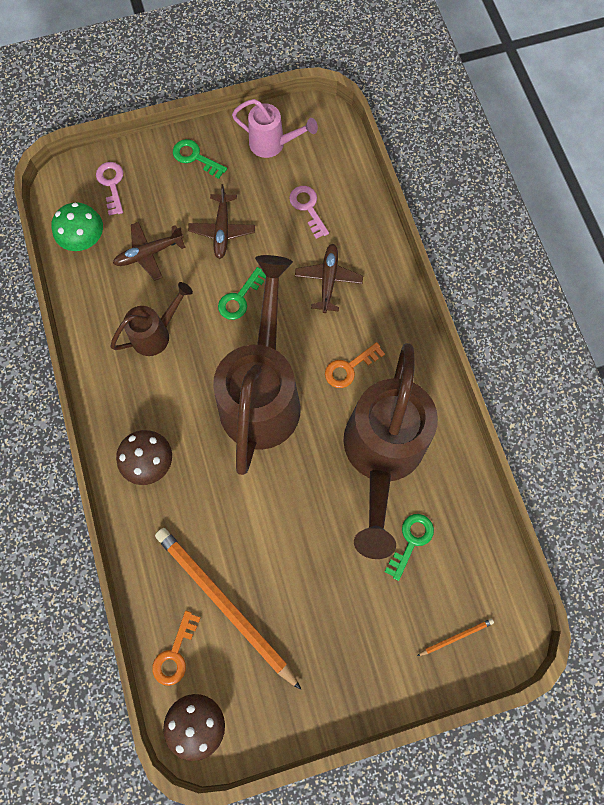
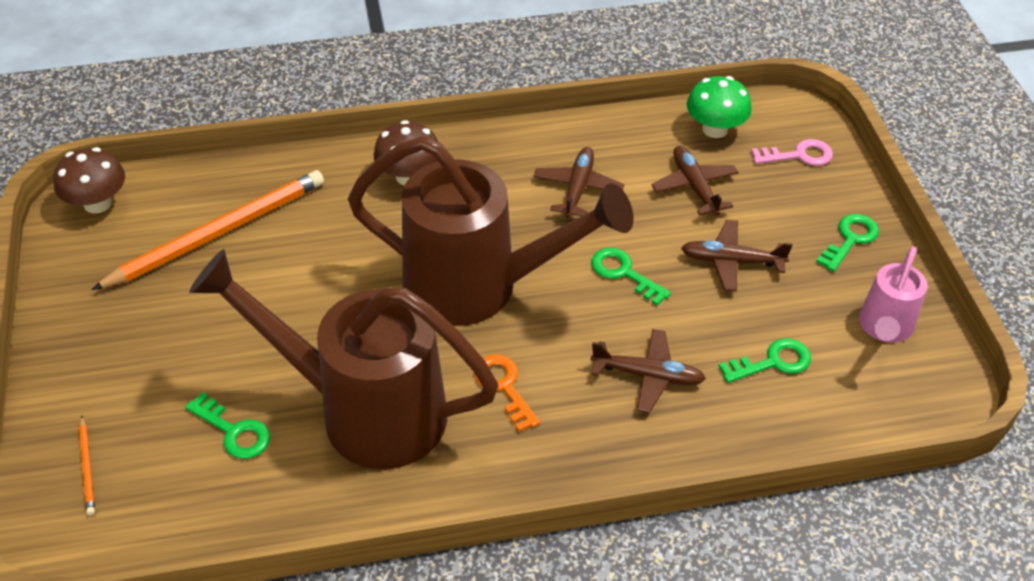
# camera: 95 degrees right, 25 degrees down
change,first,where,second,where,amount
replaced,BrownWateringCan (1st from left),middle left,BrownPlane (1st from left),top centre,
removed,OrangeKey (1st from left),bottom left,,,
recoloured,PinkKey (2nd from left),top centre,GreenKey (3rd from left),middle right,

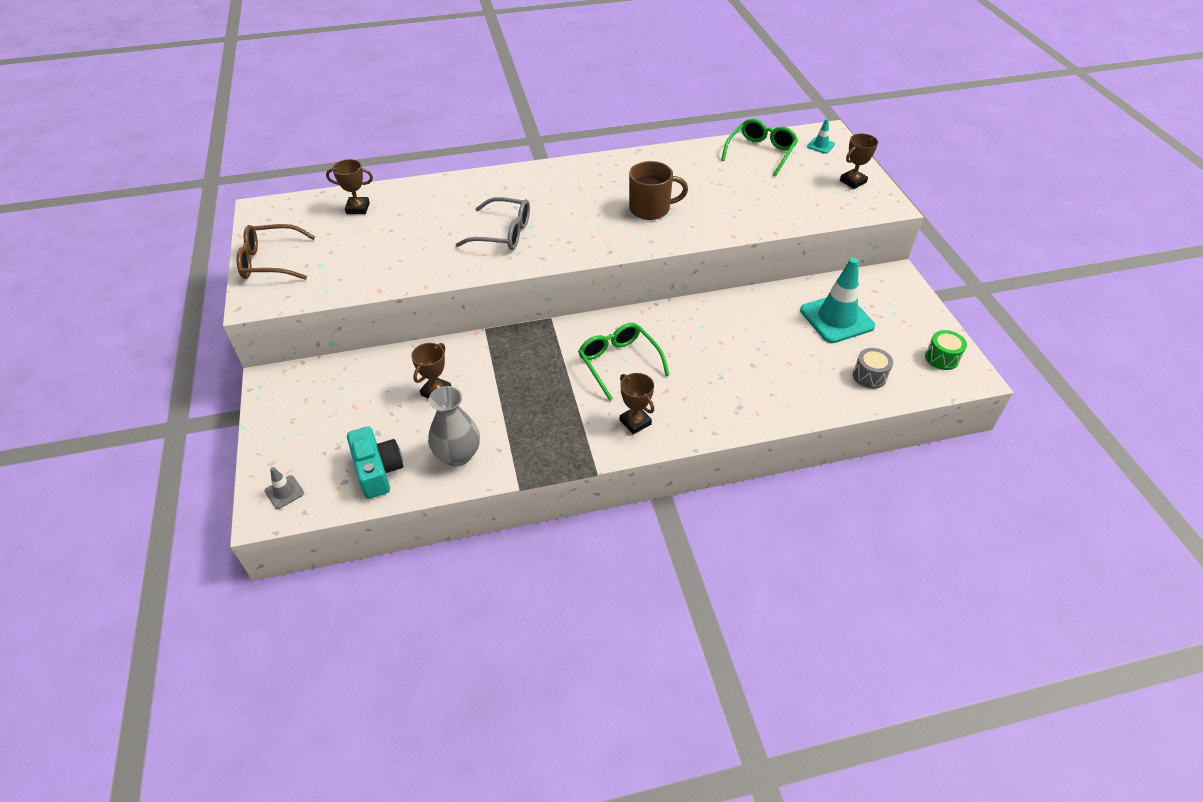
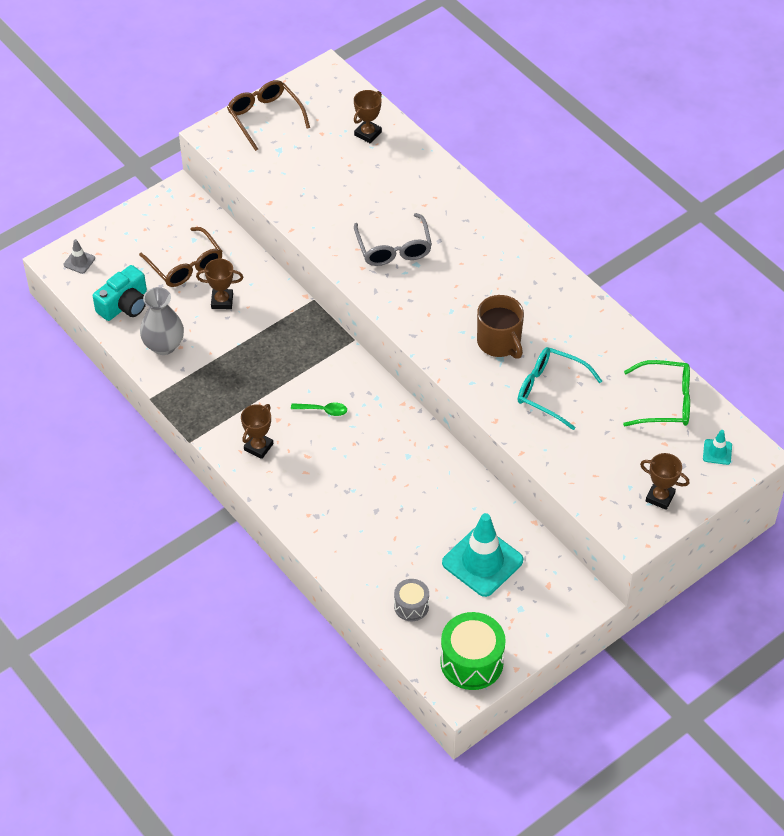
# camera: 65 degrees right, 5 degrees up
change,first,where,second,where,amount
turned,BrownTrophy (1st from left in the first image),top left,BrownTrophy (3rd from left),top centre,60 degrees clockwise
replaced,GreenGlasses (1st from left),centre,GreenSpoon,centre,
resized,GreenDrum,middle right,,bottom centre,x1.78
added,,,BrownGlasses (1st from left),top left,
added,,,TurquoiseGlasses,middle right,

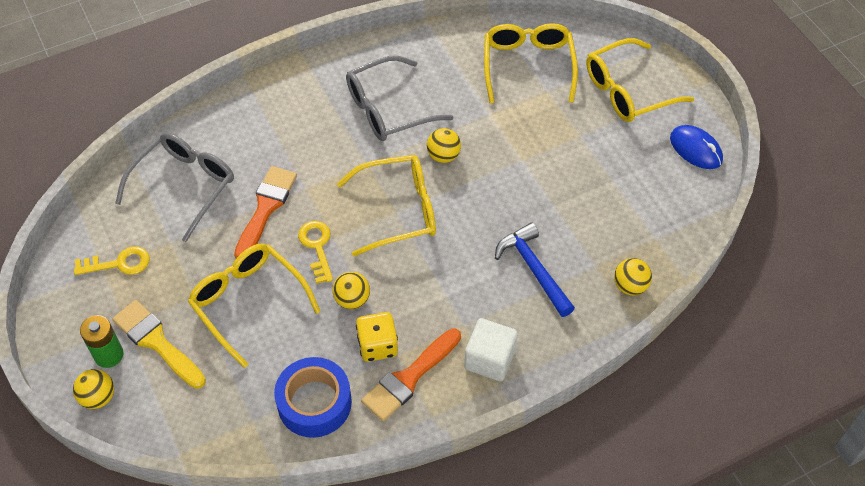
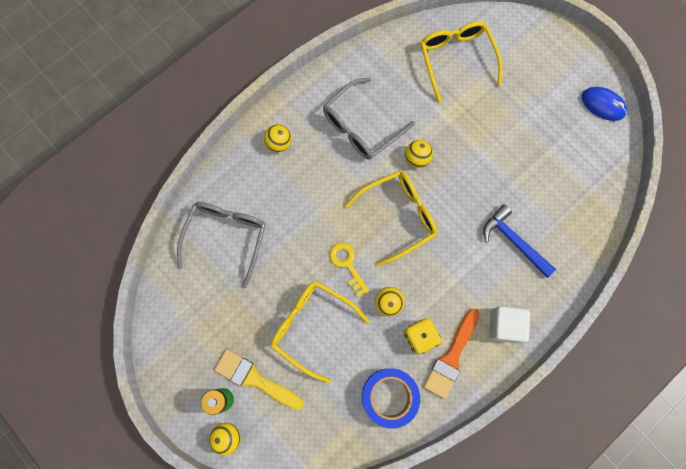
# camera: 15 degrees left, 20 degrees up
change,first,where,second,where,amount
removed,YellowKey (1st from left),middle left,,,
removed,OrangeBrush (1st from left),middle left,,,
removed,YellowGlasses (4th from left),top right,,,
moved,YellowBall (4th from left in the first image),middle right,YellowBall (2nd from left),top centre,

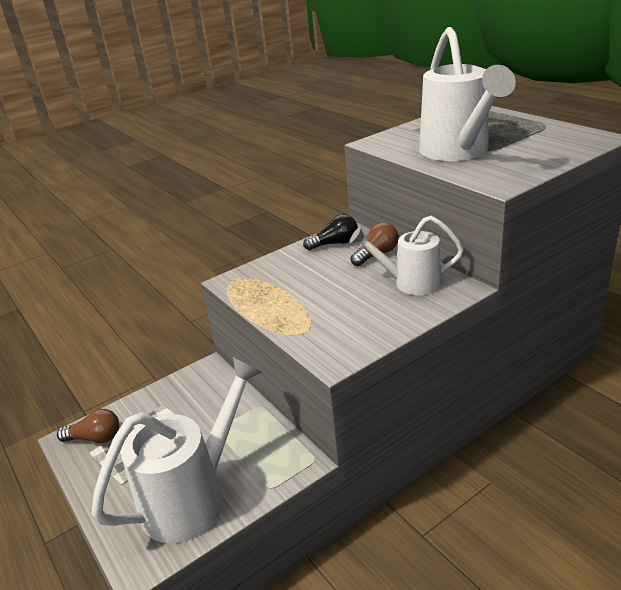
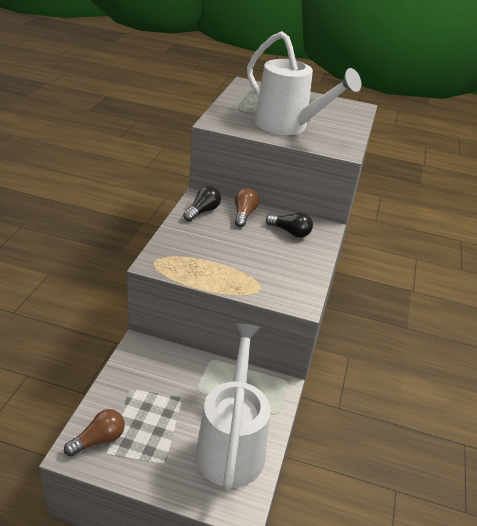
# camera: 45 degrees left, 5 degrees up
change,first,where,second,where,amount
replaced,WhiteWateringCan (2nd from left),centre,BlackLightBulb (2nd from left),centre,

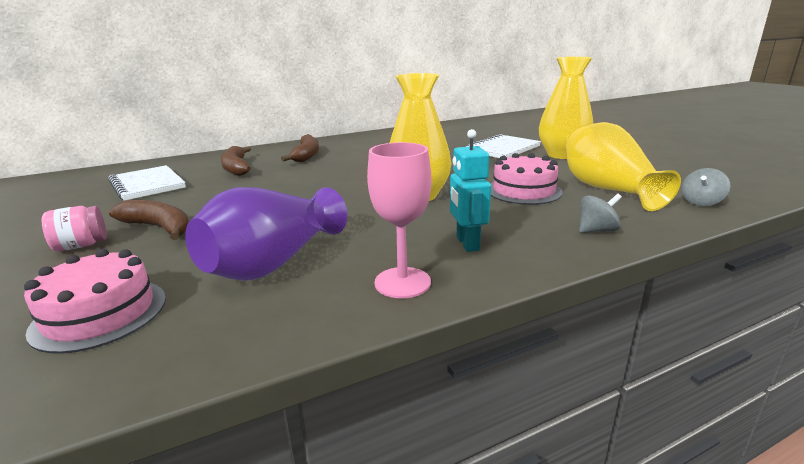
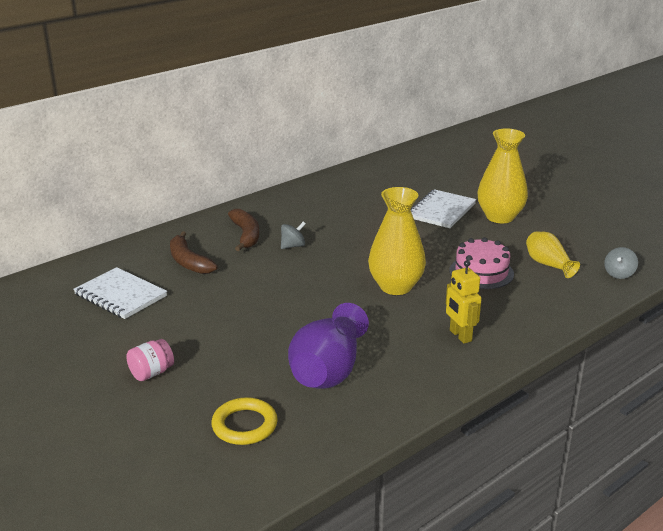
# camera: 15 degrees left, 5 degrees up
change,first,where,second,where,amount
replaced,PinkCake (1st from left),middle left,YellowRing,bottom centre,
removed,BrownBanana (1st from left),middle left,,,
removed,PinkGoblet,centre,,,
recoloured,TurquoiseRobot,centre,YellowRobot,middle right,
resized,YellowVase (3rd from left),middle right,,middle right,x0.59
moved,GreySpinningTop (1st from left),middle right,,centre,

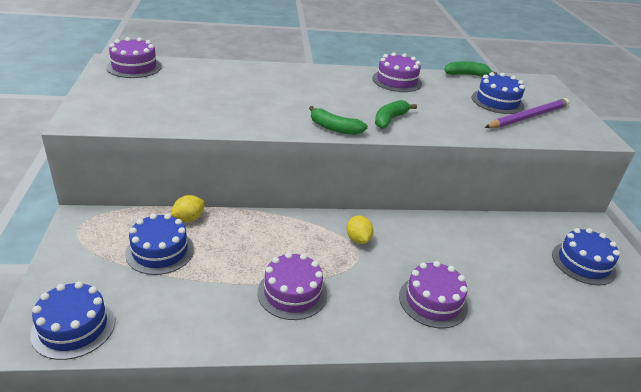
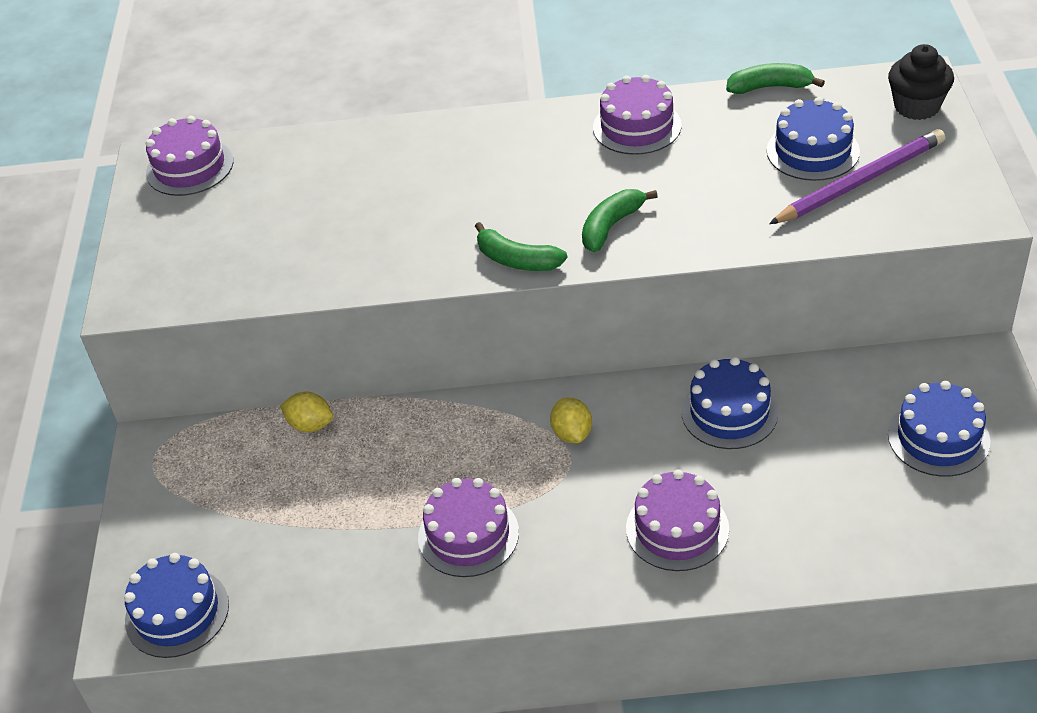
# camera: 10 degrees right, 10 degrees up
change,first,where,second,where,amount
moved,BlueCake (2nd from left),middle left,,middle right,
turned,YellowLemon (1st from left),middle left,,middle left,60 degrees clockwise
added,,,BlackCupcake,top right,

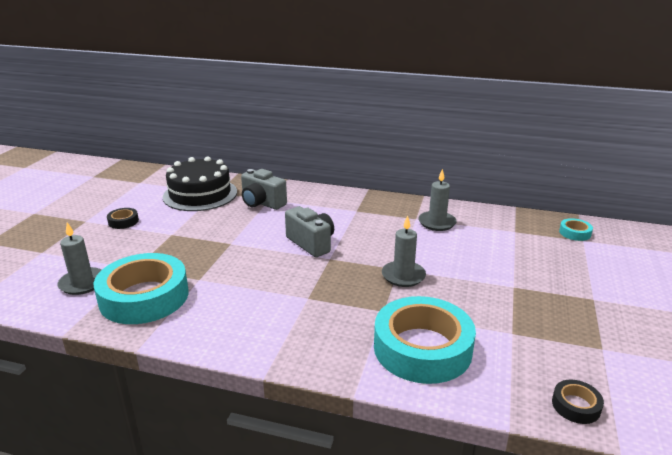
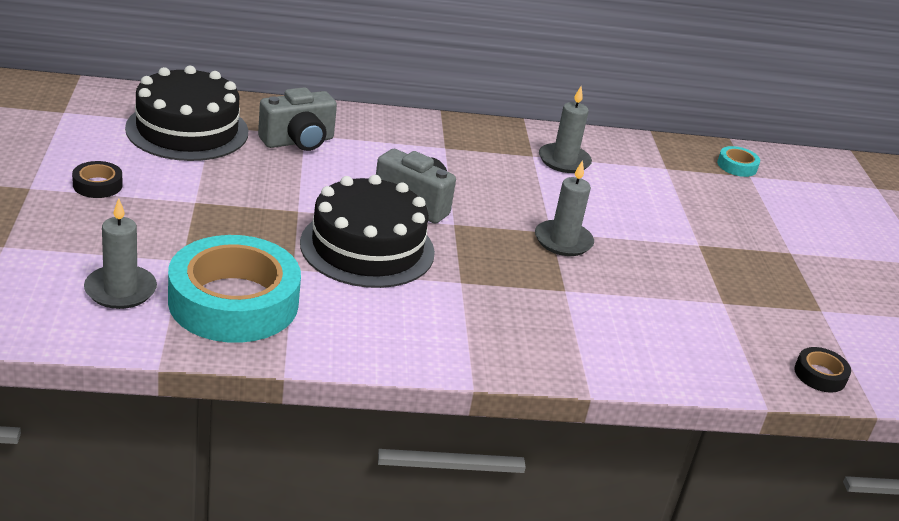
# camera: 25 degrees left, 5 degrees up
change,first,where,second,where,amount
turned,GreyCamera (1st from left),centre,,top left,45 degrees counterclockwise
removed,TurquoiseTape (2nd from left),bottom centre,,,
added,,,BlackCake (2nd from left),centre,

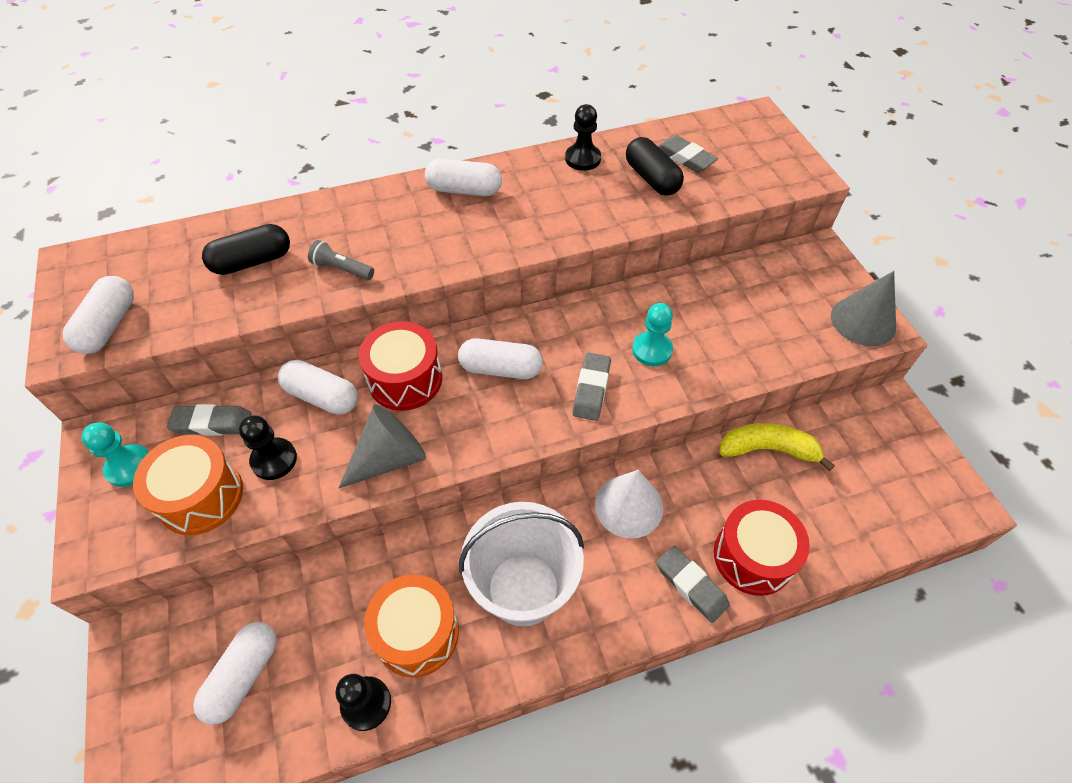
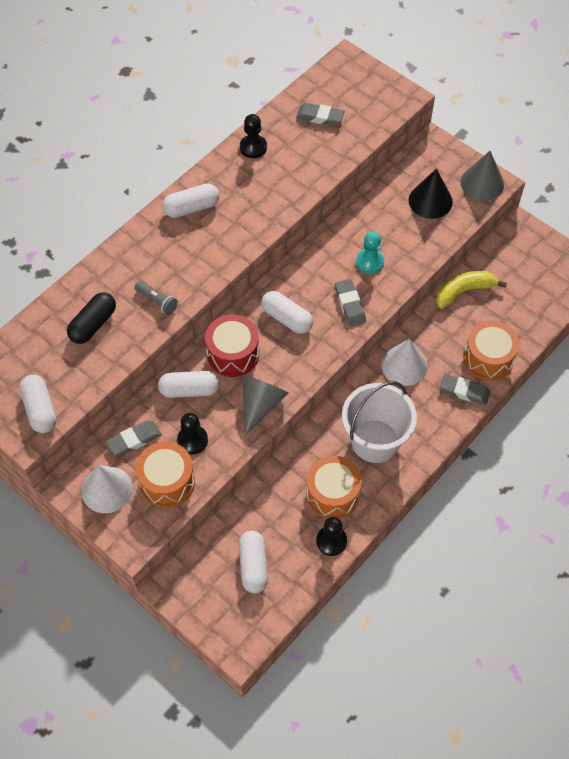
# camera: 30 degrees left, 5 degrees up
change,first,where,second,where,amount
replaced,TurquoisePawn (1st from left),middle left,WhiteCone (1st from left),middle left,
turned,GreyFlashlight,top left,,middle left,135 degrees counterclockwise
turned,WhiteCapsule (5th from left),centre,,centre,60 degrees clockwise
removed,BlackCapsule (2nd from left),top centre,,,
recoloured,RedDrum (2nd from left),bottom right,OrangeDrum (3rd from left),middle right,
added,,,BlackCone,top right,

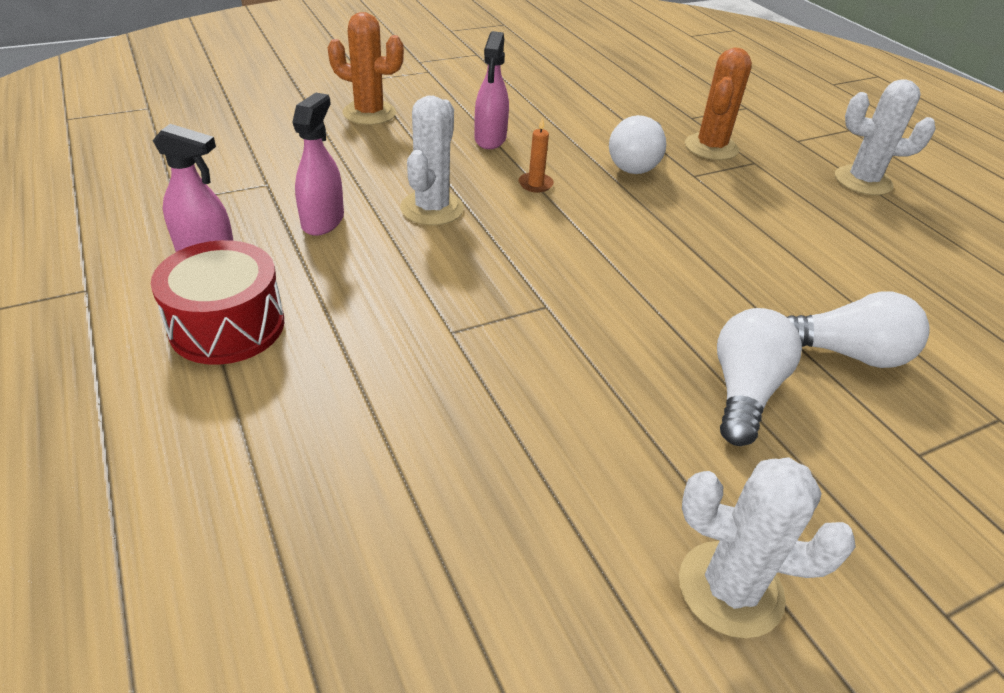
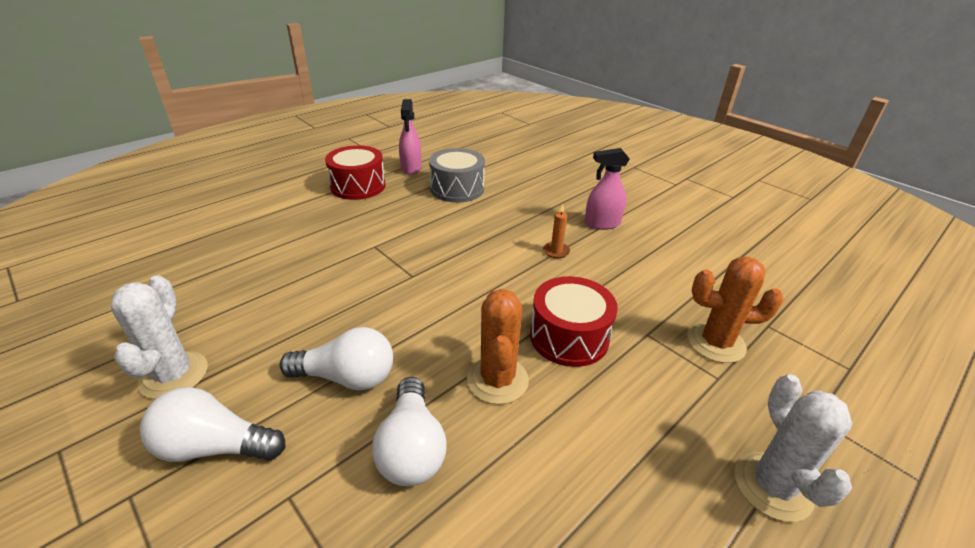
# camera: 75 degrees right, 5 degrees down
change,first,where,second,where,amount
replaced,PinkSprayBottle (2nd from left),top left,GreyDrum,top centre,
moved,OrangeCactus (1st from left),top centre,,centre,
removed,WhiteCactus (1st from left),top centre,,,
moved,WhiteLightBulb (1st from left),top centre,,bottom left,
added,,,RedDrum (2nd from left),centre,

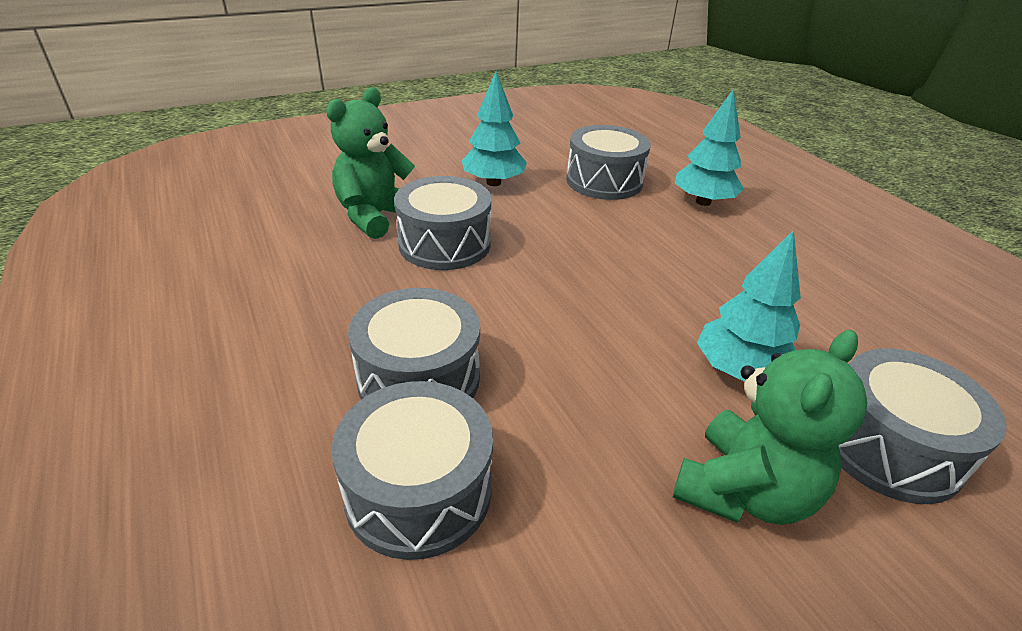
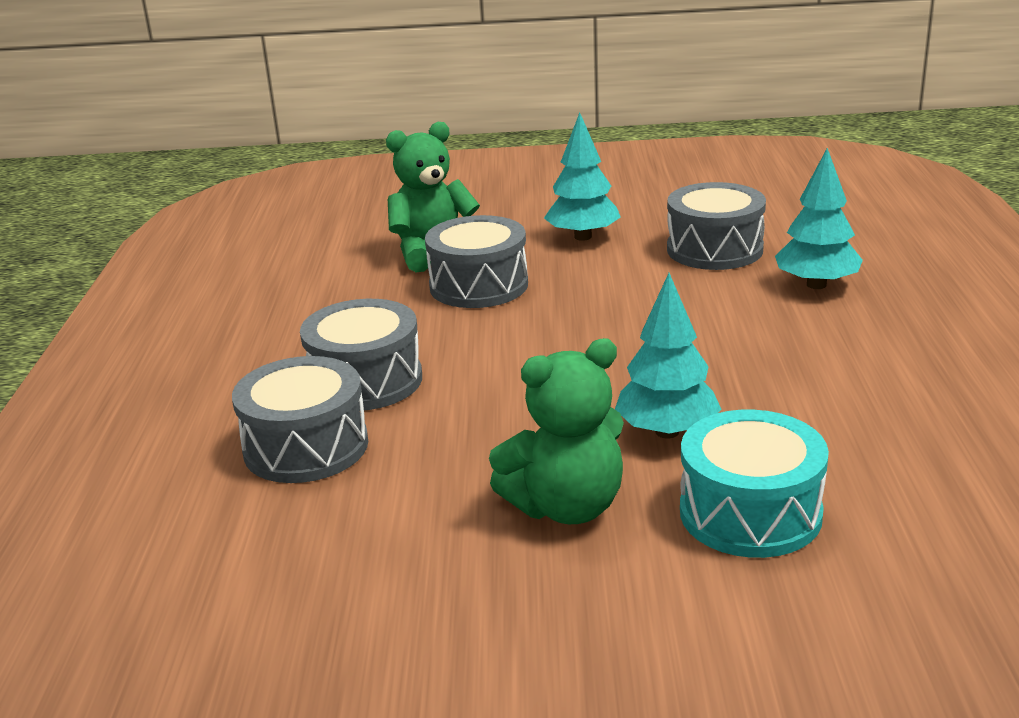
# camera: 30 degrees right, 10 degrees down
change,first,where,second,where,amount
recoloured,GreyDrum (5th from left),bottom right,TurquoiseDrum,bottom right,

